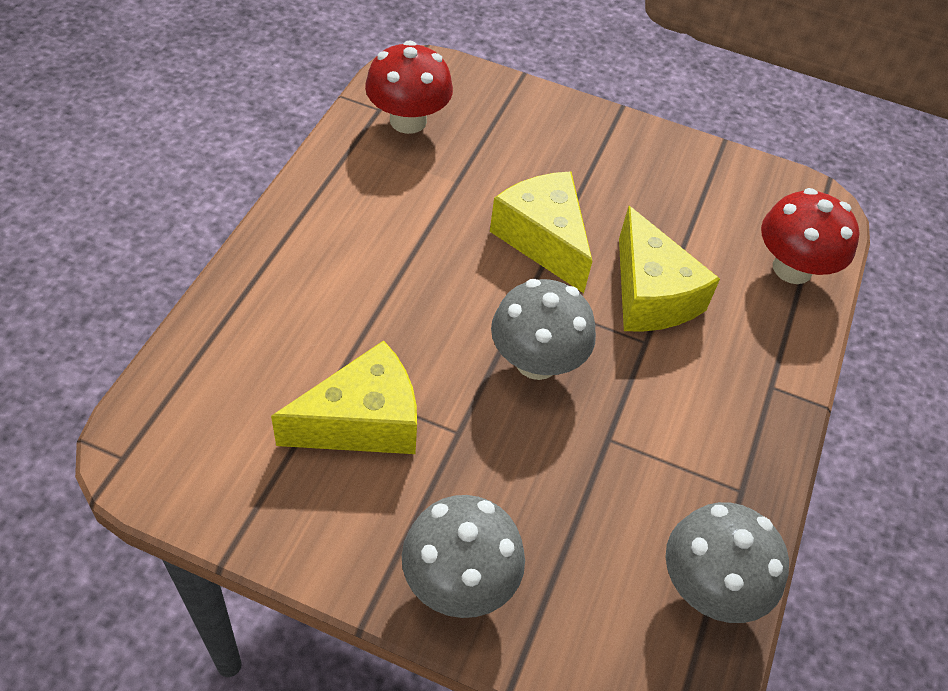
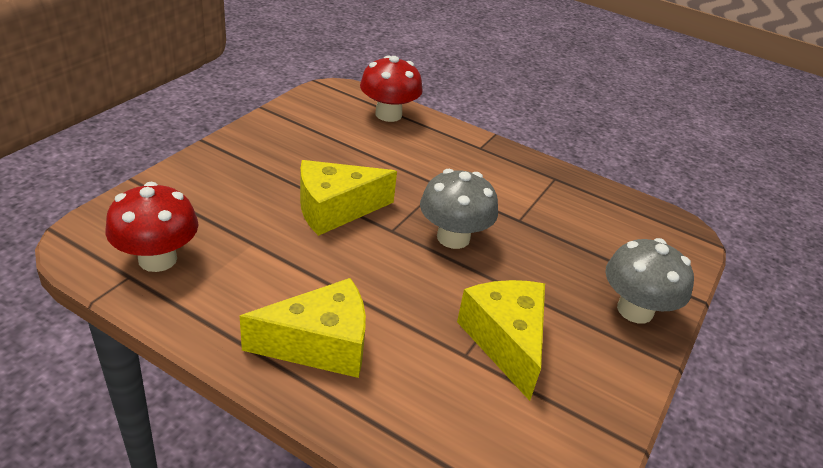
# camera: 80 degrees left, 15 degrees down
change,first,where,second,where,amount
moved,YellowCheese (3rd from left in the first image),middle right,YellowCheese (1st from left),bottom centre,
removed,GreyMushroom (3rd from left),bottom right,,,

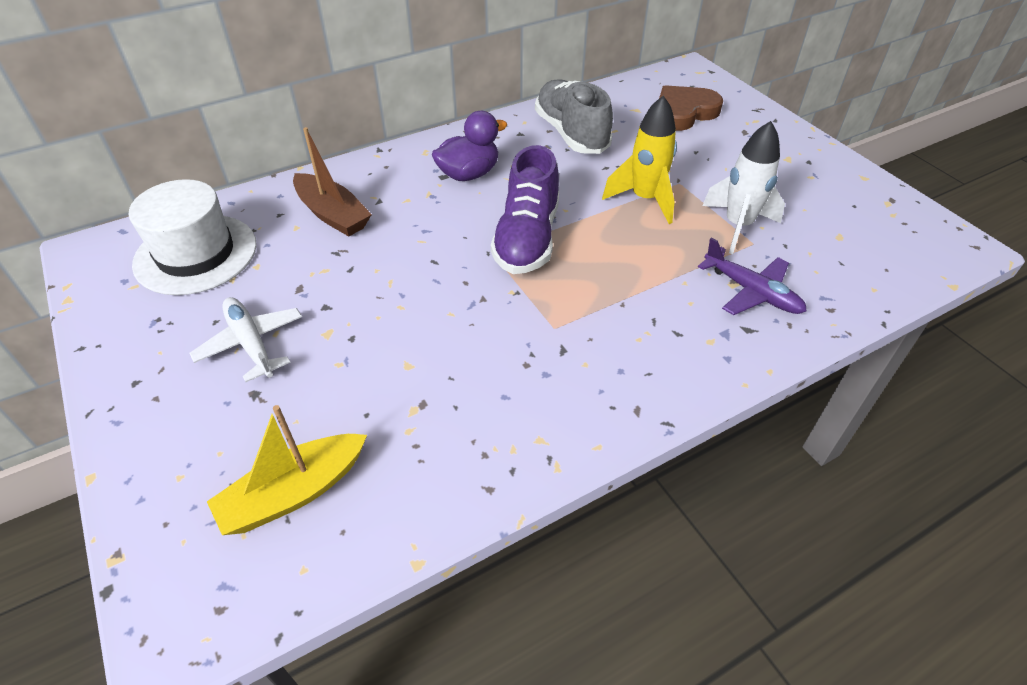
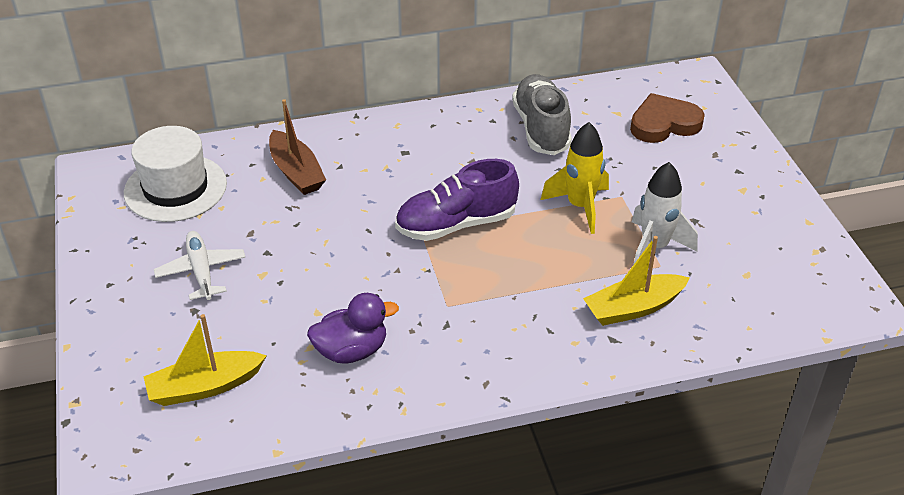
# camera: 15 degrees right, 5 degrees down
change,first,where,second,where,amount
moved,PurpleDuck,top centre,,centre,
turned,PurpleShoe,top centre,,centre,45 degrees clockwise
replaced,PurplePlane,middle right,YellowBoat (2nd from left),middle right,

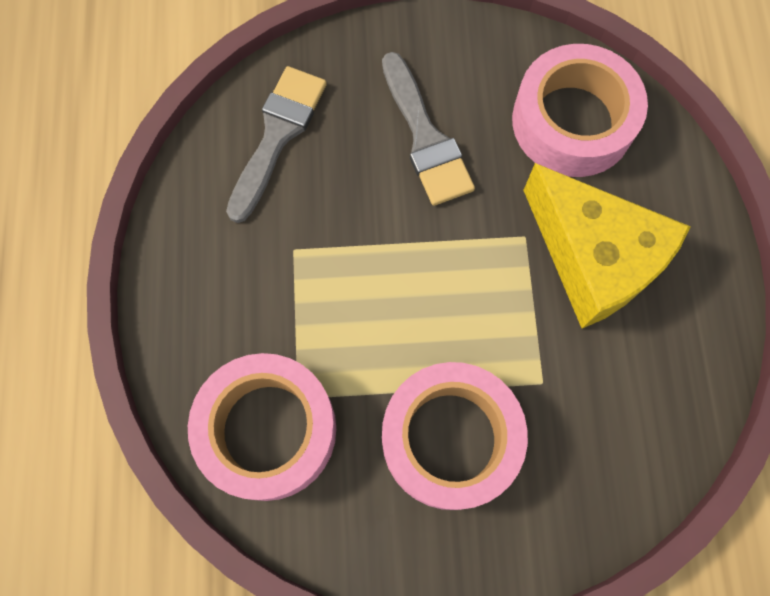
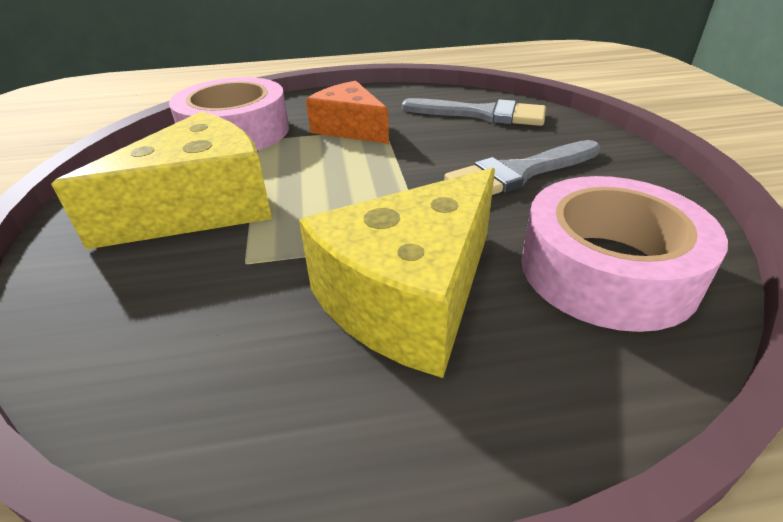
# camera: 85 degrees right, 35 degrees down
change,first,where,second,where,amount
replaced,PinkTape (2nd from left),bottom centre,YellowCheese (1st from left),middle left,
added,,,OrangeCheese,top centre,

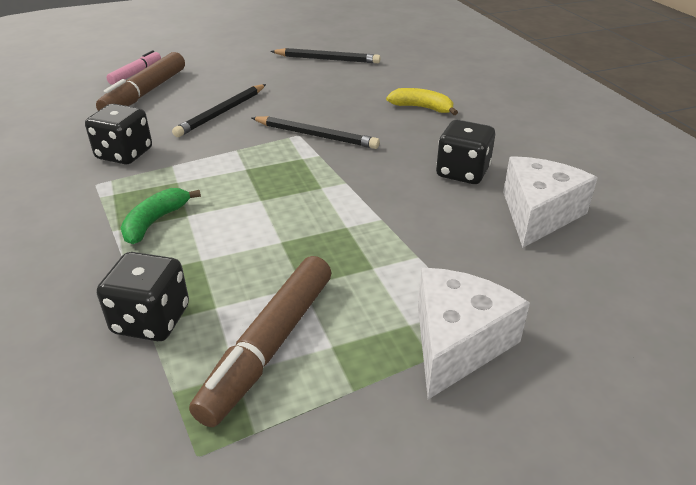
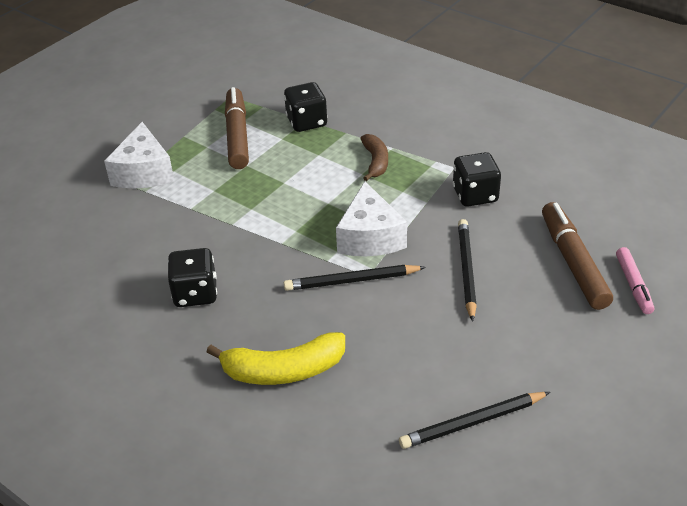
# camera: 150 degrees right, 5 degrees up
change,first,where,second,where,amount
recoloured,GreenBanana,middle left,BrownBanana,top centre,
resized,YellowBanana,top centre,,bottom centre,x1.57
moved,WhiteCheese (2nd from left),middle right,,centre,

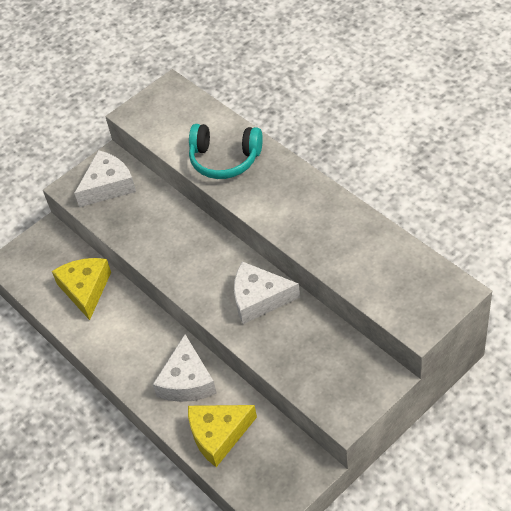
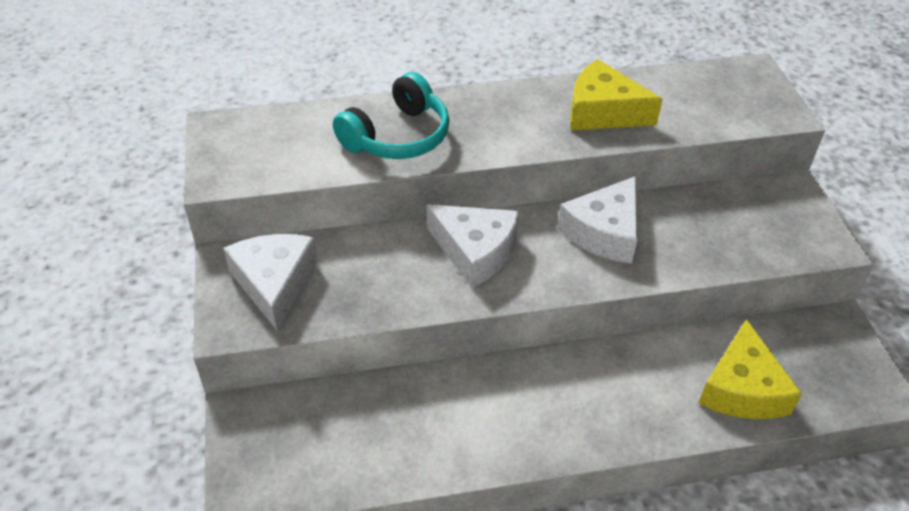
# camera: 65 degrees left, 5 degrees down
change,first,where,second,where,amount
moved,YellowCheese (1st from left),middle left,,top right,
moved,WhiteCheese (2nd from left),bottom centre,,centre,

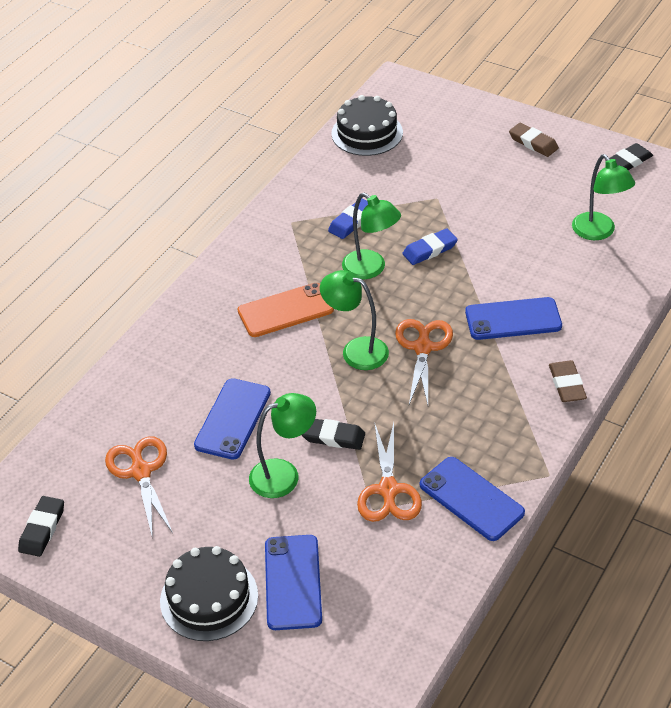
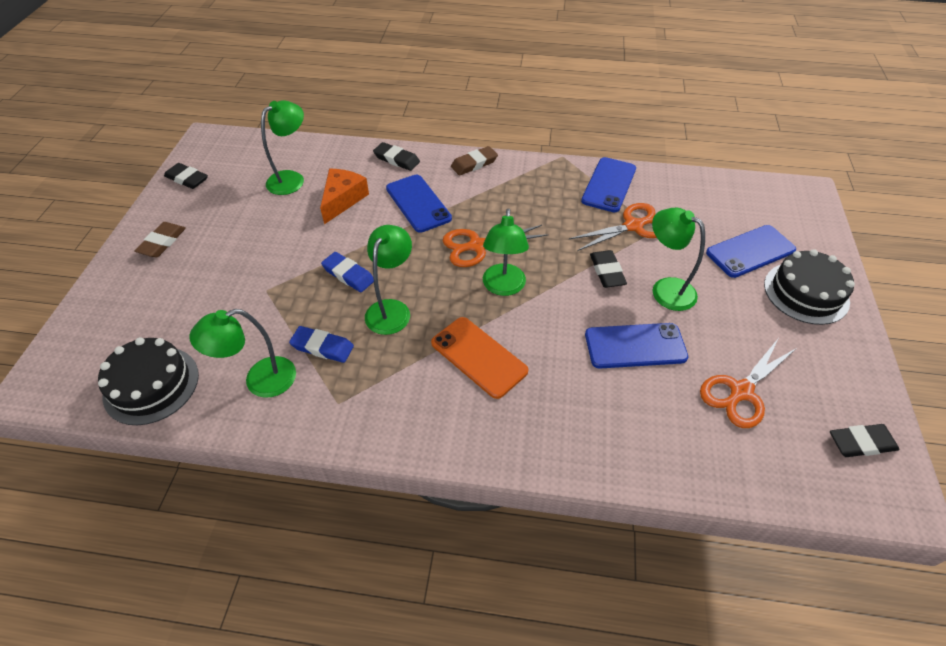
# camera: 115 degrees left, 5 degrees up
change,first,where,second,where,amount
added,,,GreenLamp (1st from left),middle left,
added,,,OrangeCheese,top centre,
added,,,BlackEraser (2nd from left),top centre,

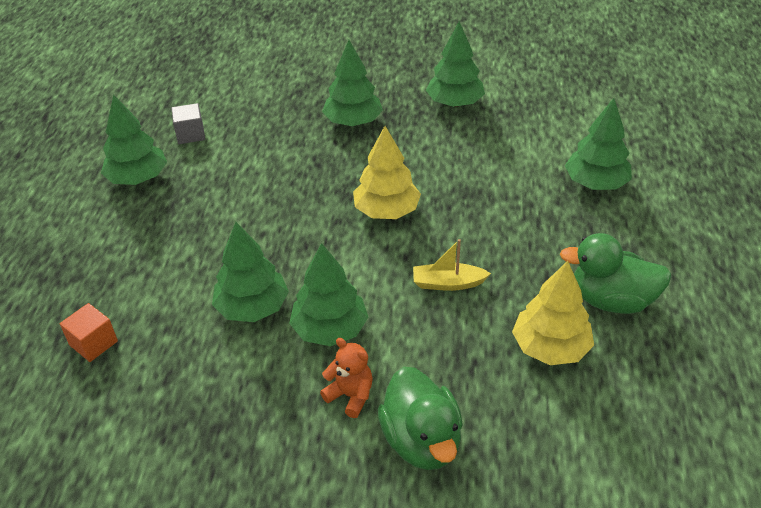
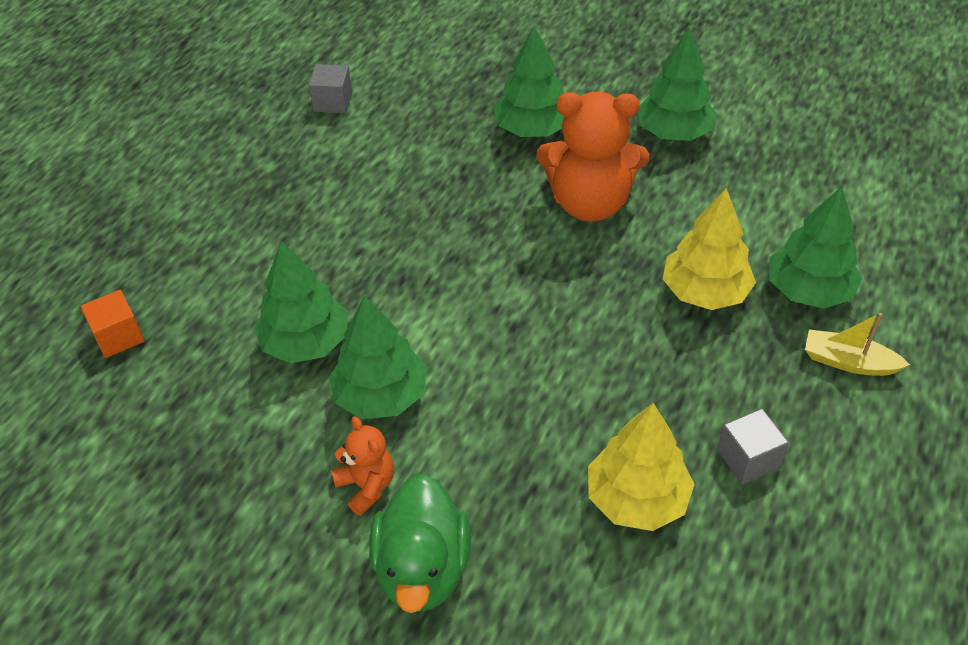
# camera: 20 degrees right, 5 degrees up
change,first,where,second,where,amount
removed,GreenTree (1st from left),top left,,,
moved,YellowTree (1st from left in the first image),centre,YellowTree (2nd from left),middle right,
moved,YellowBoat,centre,,middle right,
replaced,GreenDuck (2nd from left),middle right,GreyCube (2nd from left),bottom right,
added,,,OrangeTeddyBear (2nd from left),top centre,

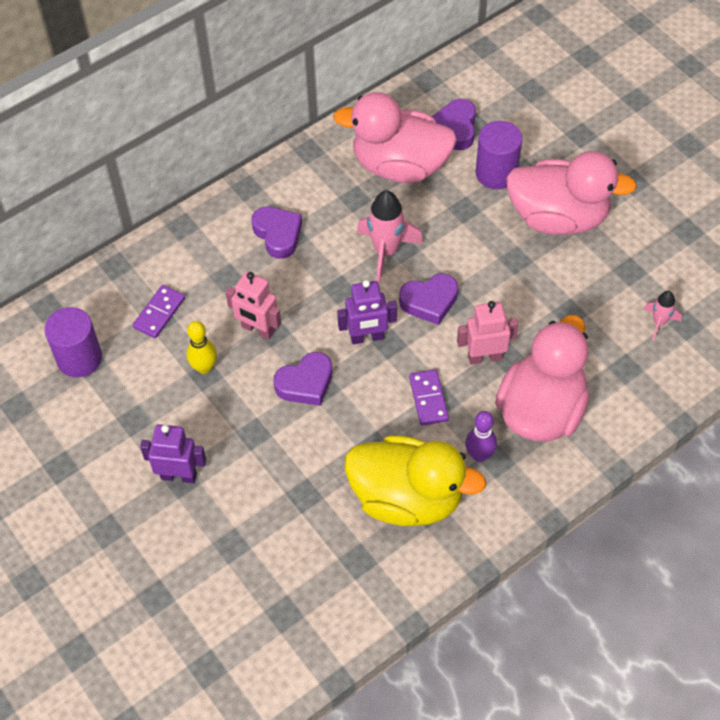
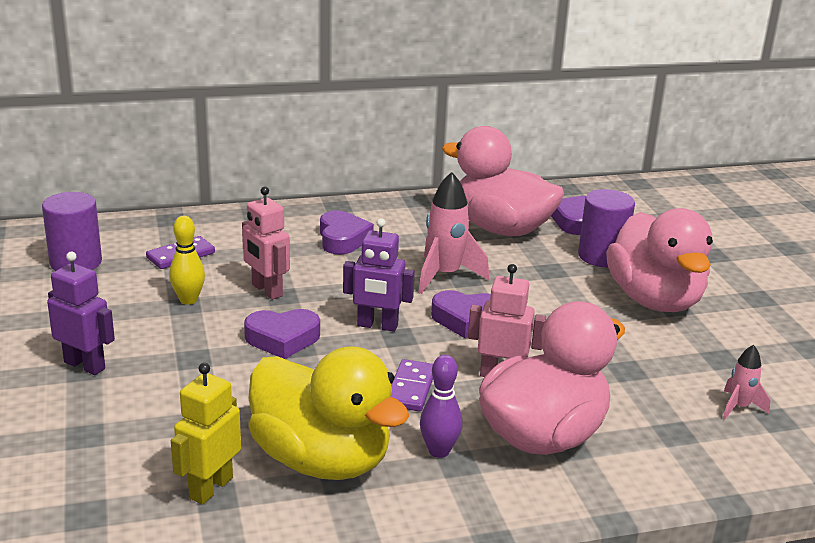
# camera: 20 degrees right, 30 degrees down
change,first,where,second,where,amount
turned,PinkDuck (3rd from left),top right,,middle right,45 degrees clockwise
added,,,YellowRobot,bottom left,

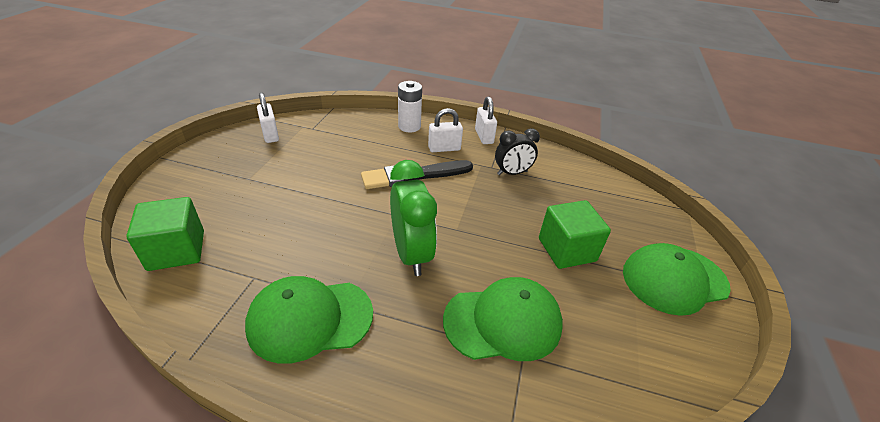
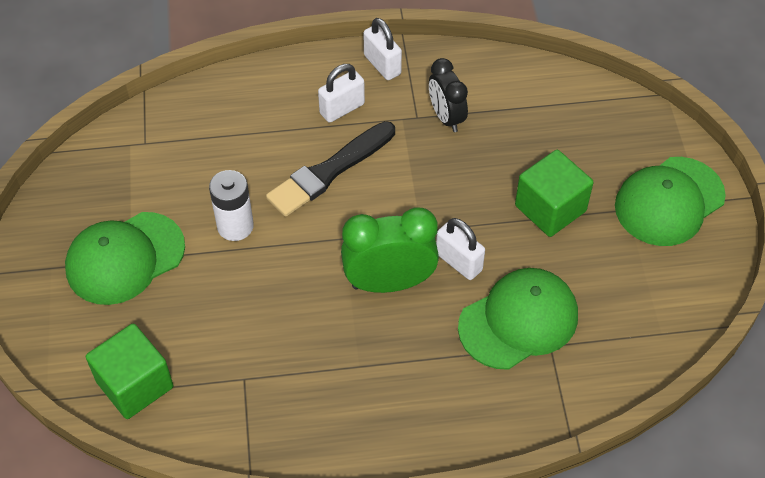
# camera: 20 degrees left, 15 degrees up
change,first,where,second,where,amount
moved,GreenCap (1st from left),bottom centre,,middle left,
moved,WhitePadlock (1st from left in the first image),top left,WhitePadlock (3rd from left),centre,
turned,GreenClock,centre,,centre,60 degrees counterclockwise
moved,WhiteBattery,top centre,,middle left,
turned,BlackClock,centre,,top centre,105 degrees clockwise

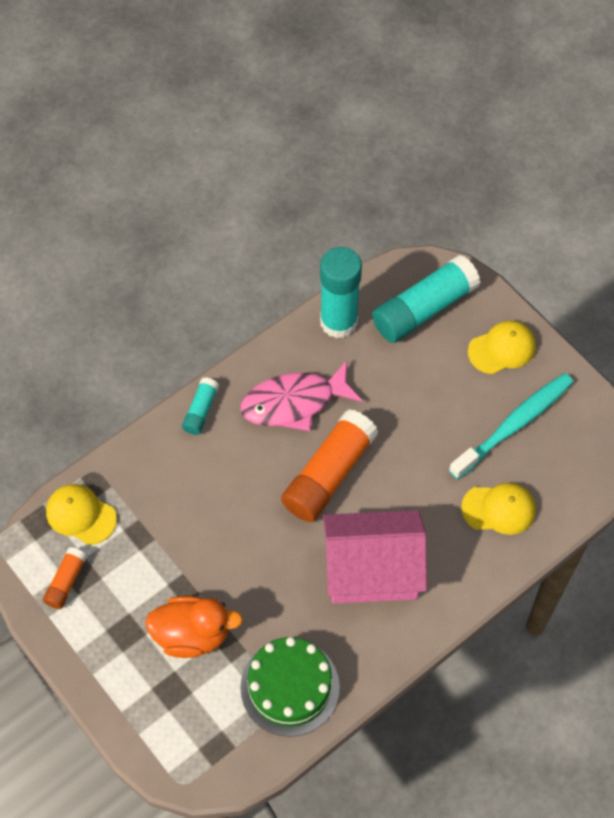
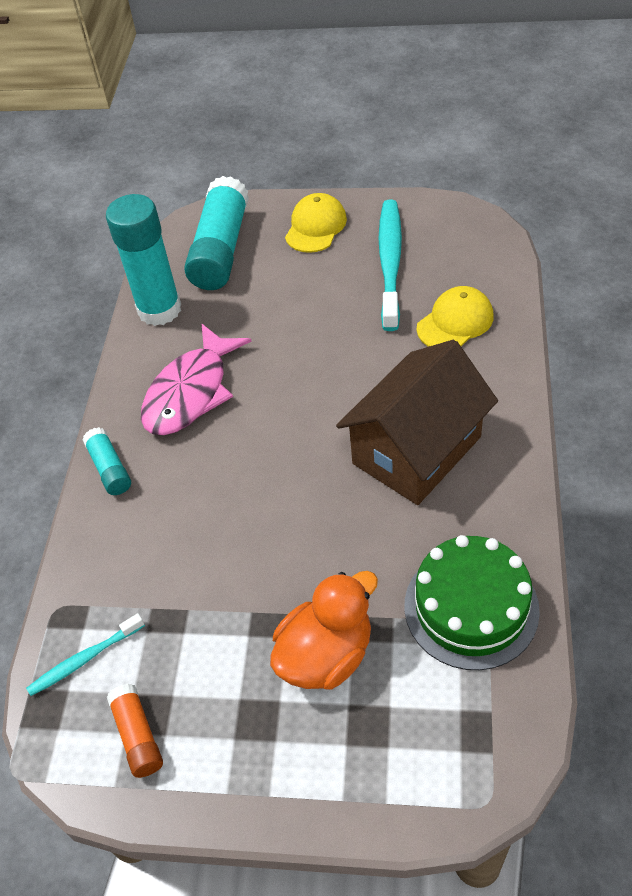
# camera: 40 degrees left, 10 degrees down
change,first,where,second,where,amount
replaced,YellowCap (1st from left),middle left,TurquoiseToothbrush (1st from left),bottom left,
removed,OrangeGlueStick (2nd from left),centre,,,
recoloured,PinkHouse,bottom centre,BrownHouse,centre,

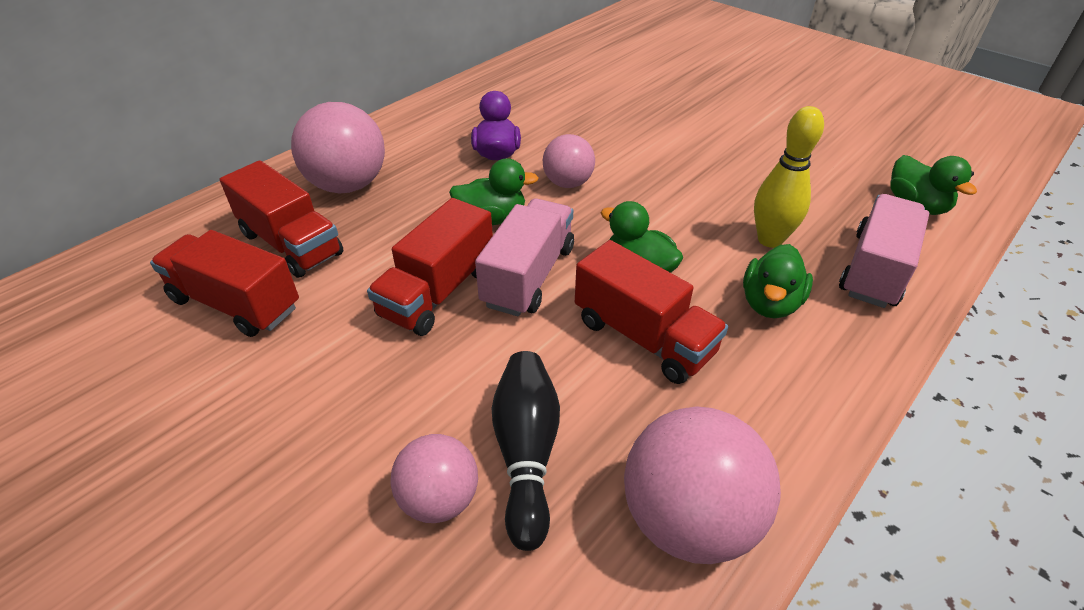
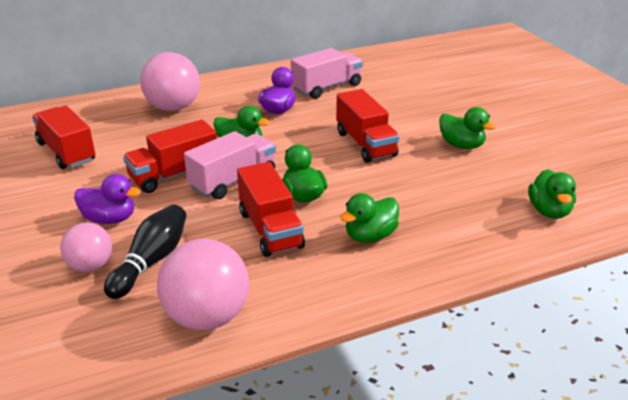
# camera: 25 degrees right, 10 degrees down
change,first,where,second,where,amount
moved,RedTruck (2nd from left in the first image),middle left,RedTruck (4th from left),top centre,
removed,PinkBall (3rd from left),top centre,,,
removed,YellowBowlingPin,top right,,,
moved,PinkTruck (2nd from left),middle right,,top centre,
added,,,PurpleDuck (1st from left),middle left,
added,,,GreenDuck (4th from left),top right,

